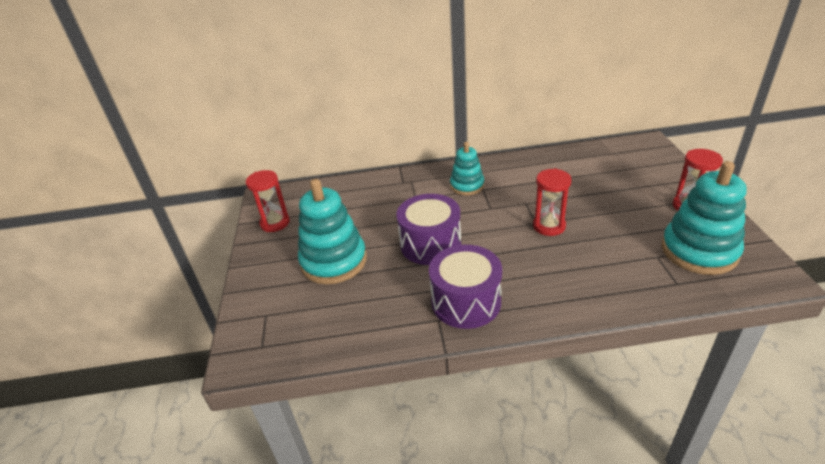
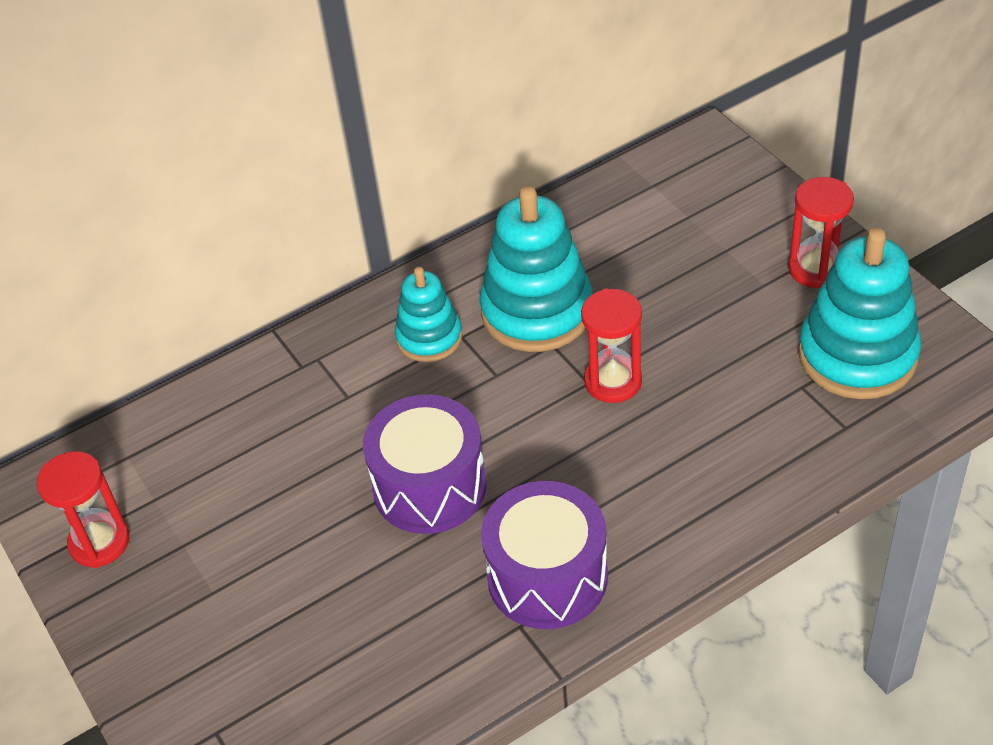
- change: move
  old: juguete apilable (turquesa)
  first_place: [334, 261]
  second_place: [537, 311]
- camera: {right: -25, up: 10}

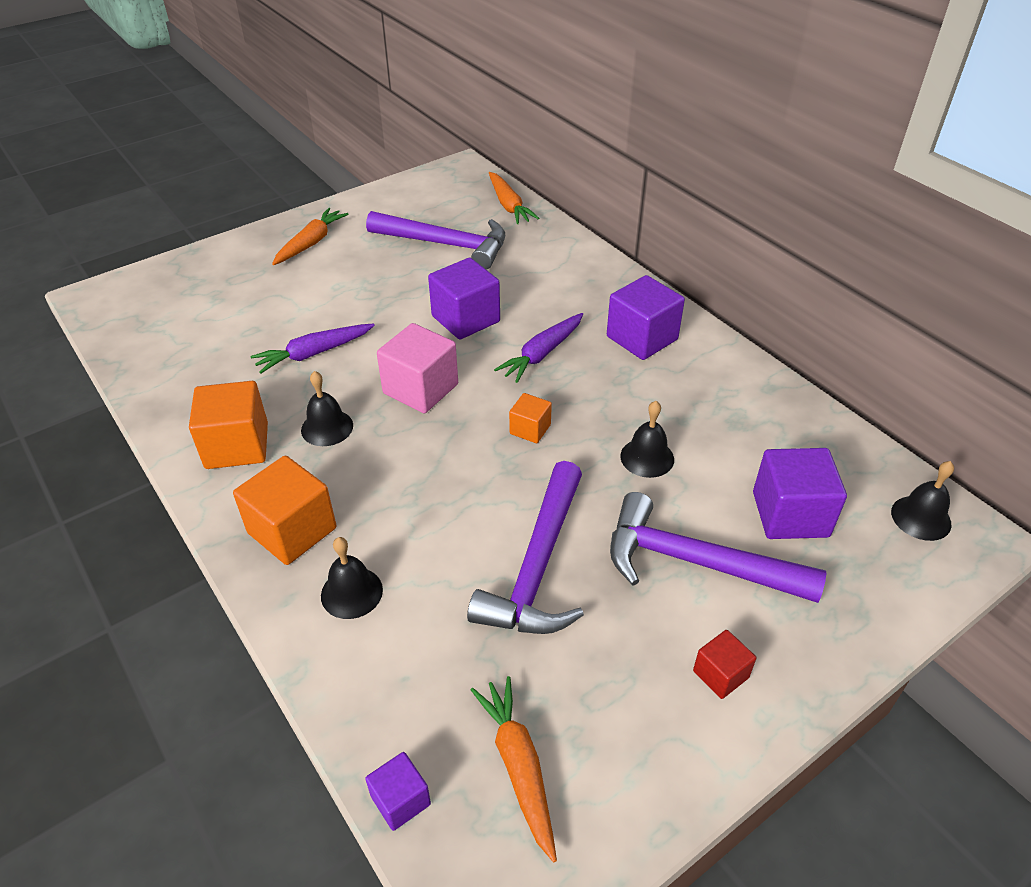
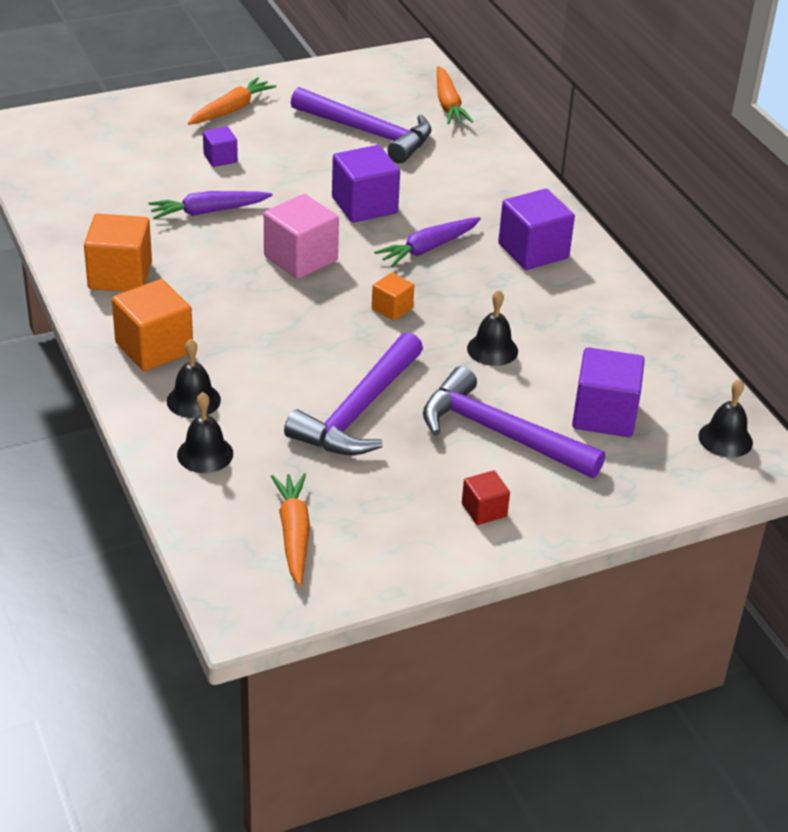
- change: move
  old: campana (negro)
  first_place: [327, 427]
  second_place: [205, 454]
- change: move
  old: cubo (morado)
  first_place: [400, 800]
  second_place: [220, 158]
- camera: {right: 10, up: -5}

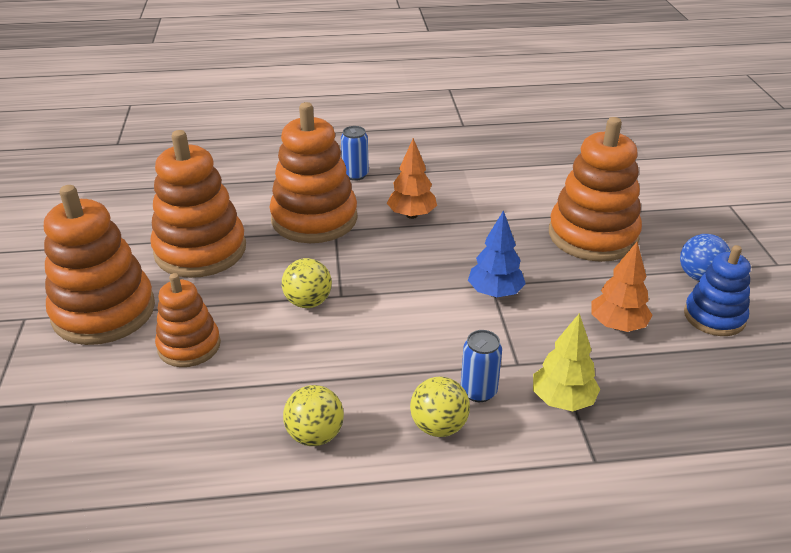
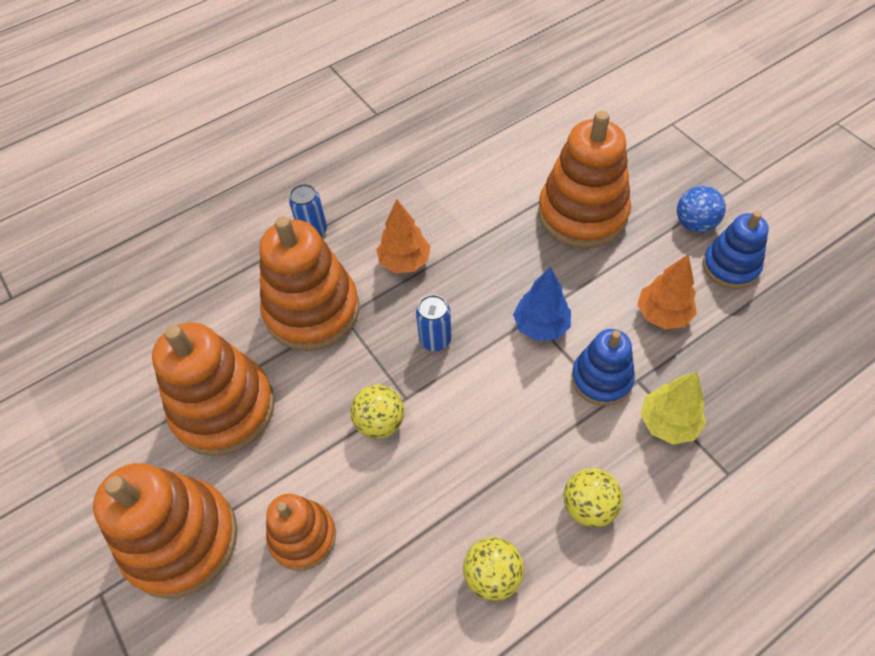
- change: move
  old: lata (azul)
  first_place: [478, 391]
  second_place: [435, 340]
- change: insert
  new: juguete apilable (azul)
  second_place: [601, 379]
- camera: {right: -25, up: 20}

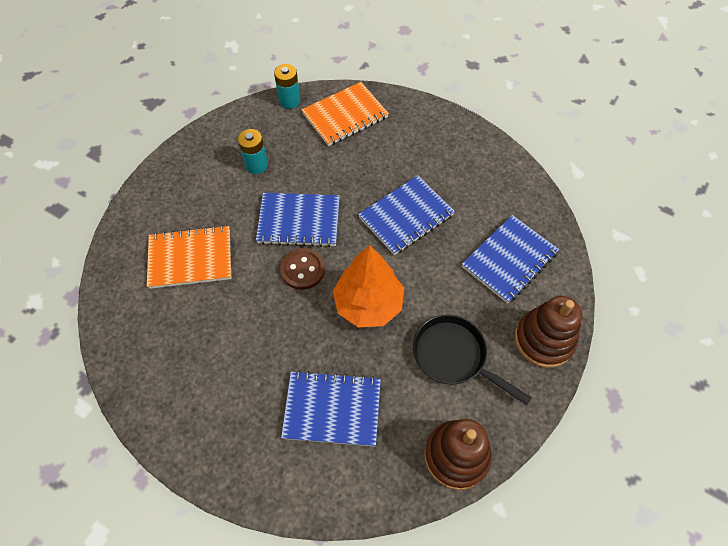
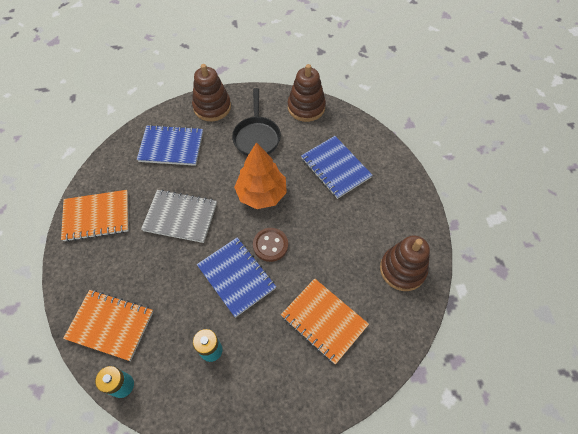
- change: insert
  new: cuaderno (naranja)
  second_place: [97, 217]
- change: recolor
  old: cuaderno (azul)
  new: cuaderno (gris)
  first_place: [406, 216]
  second_place: [180, 217]
- change: insert
  new: juguete apilable (marrón)
  second_place: [402, 269]
- camera: {right: -130, up: 0}

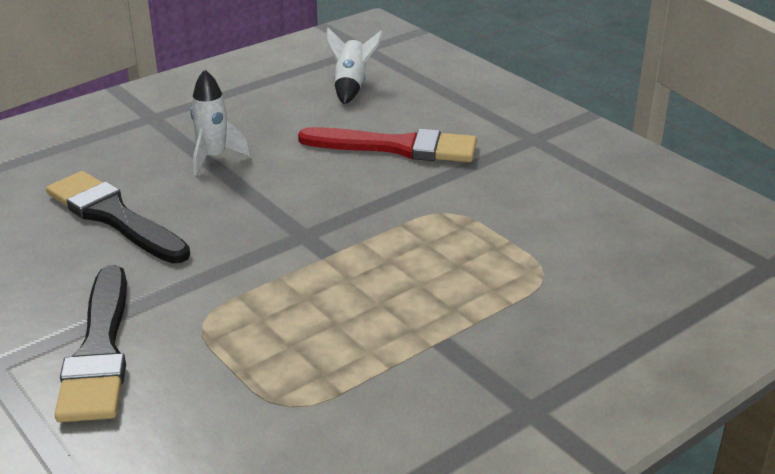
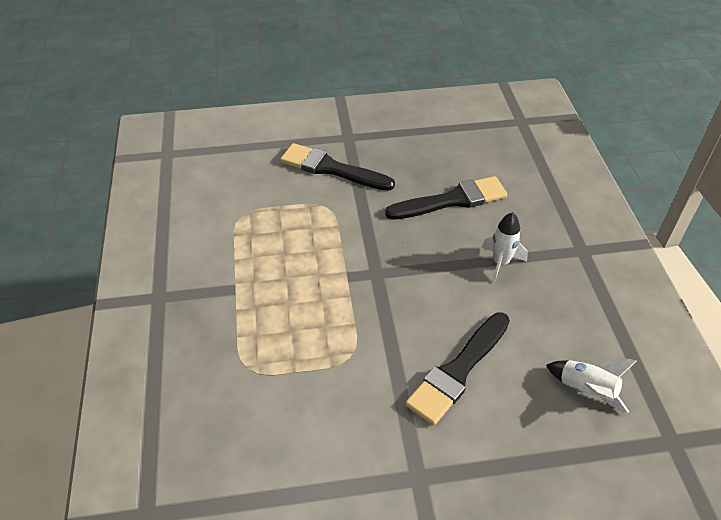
- change: recolor
  old: pincel (rojo)
  new: pincel (negro)
  first_place: [397, 147]
  second_place: [458, 371]
- camera: {right: 120, up: 15}

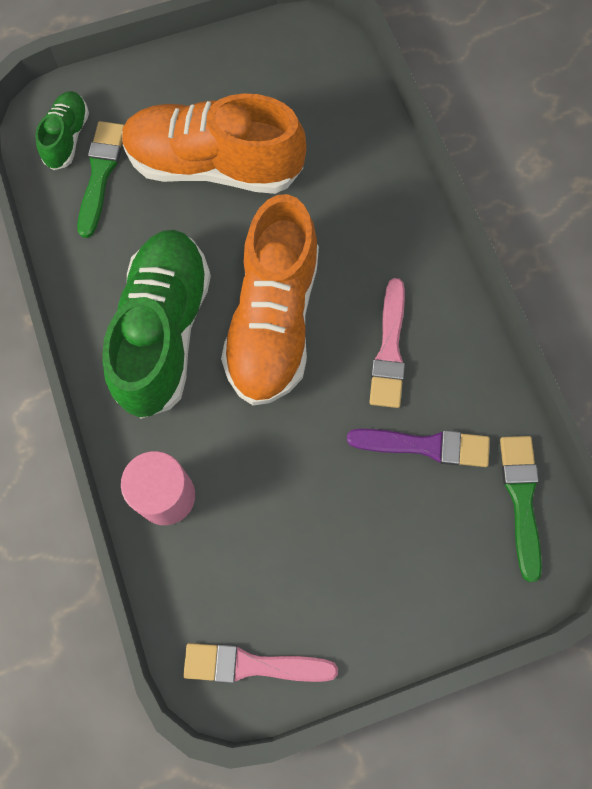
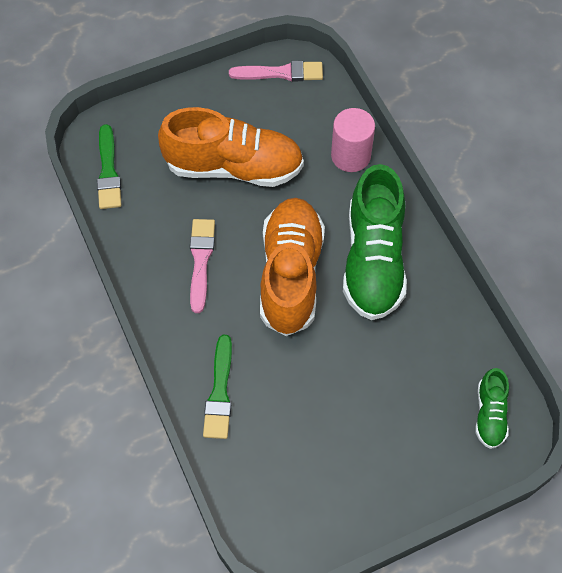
- change: move
  old: zapato (naranja)
  first_place: [214, 165]
  second_place: [233, 167]
- change: move
  old: pincel (verde)
  first_place: [100, 173]
  second_place: [220, 392]
- change: delete
  old: pincel (morado)
  first_place: [425, 446]
- camera: {right: 175, up: -10}

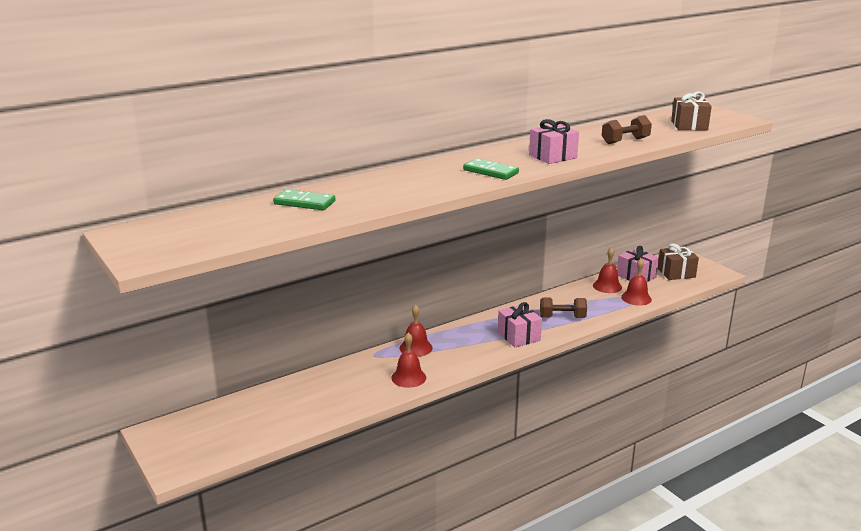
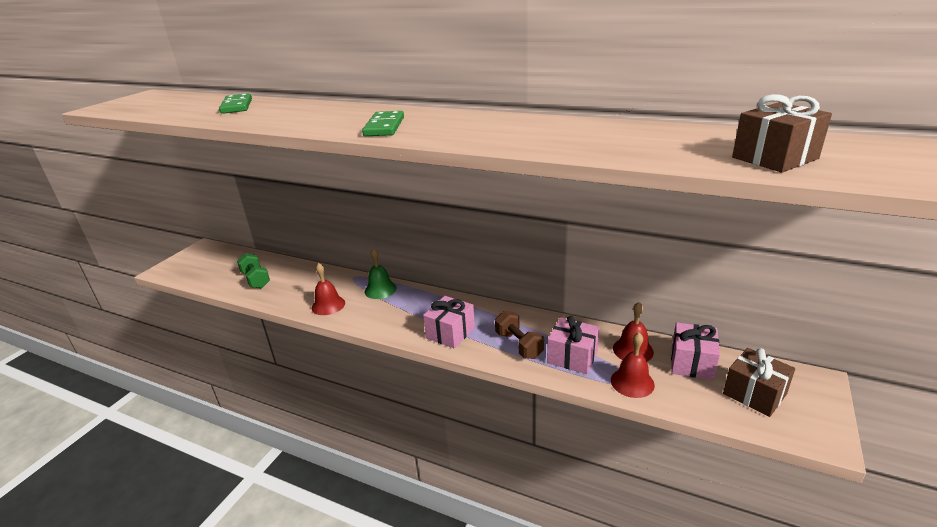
- change: insert
  new: mancuerna (verde)
  second_place: [256, 280]
- change: recolor
  old: campana (rojo)
  new: campana (verde)
  first_place: [416, 348]
  second_place: [380, 289]
- change: move
  old: regalo (rosa)
  first_place: [552, 156]
  second_place: [572, 357]
- change: delete
  old: mancuerna (marrón)
  first_place: [625, 141]
- camera: {right: 60, up: 5}

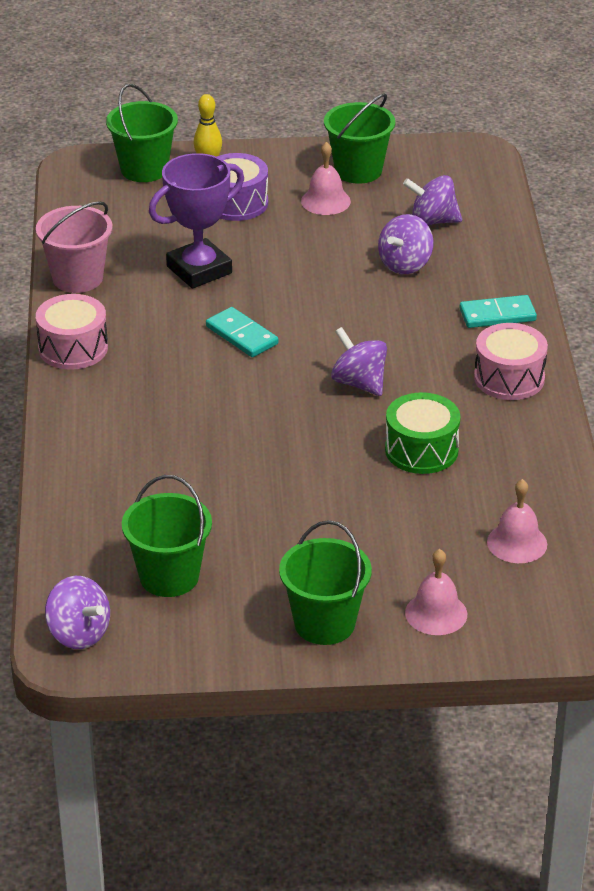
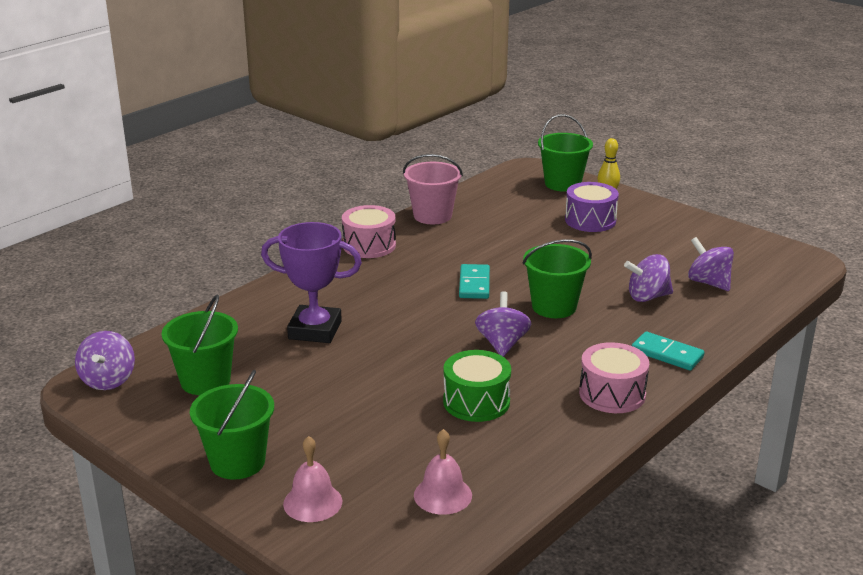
- change: move
  old: trofeo (morado)
  first_place: [199, 270]
  second_place: [315, 330]
- change: move
  old: balde (verde)
  first_place: [358, 170]
  second_place: [554, 307]
- change: delete
  old: campana (rosa)
  first_place: [325, 201]
- camera: {right: 45, up: -10}

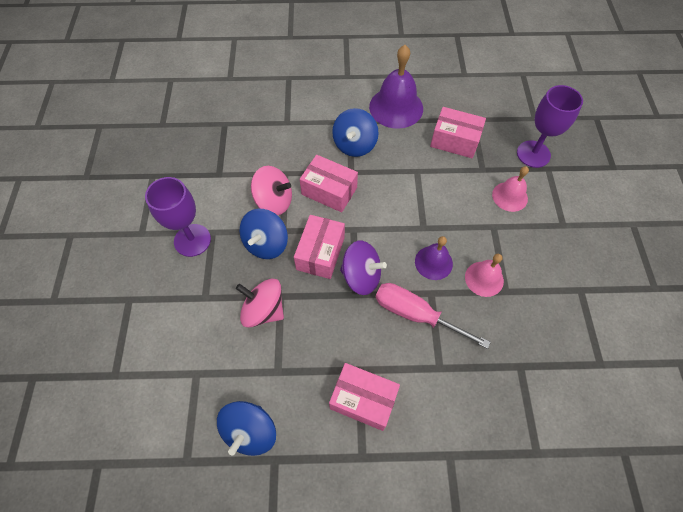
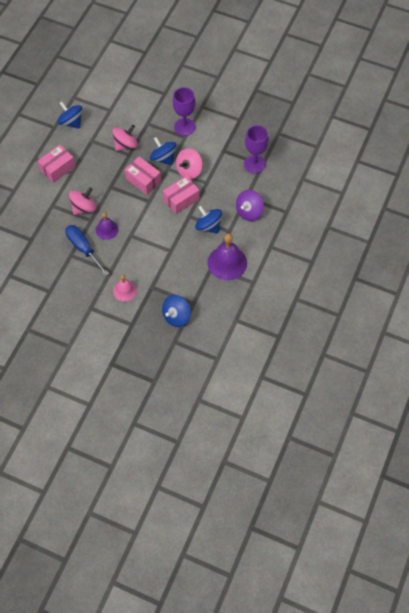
- change: replace
  old: campana (rosa)
  new: destornillador (azul)
  first_place: [484, 279]
  second_place: [83, 248]
- change: replace
  old: destornillador (rosa)
  new: peonza (rosa)
  first_place: [416, 314]
  second_place: [84, 208]
- change: insert
  new: peonza (azul)
  second_place: [176, 316]
- change: move
  old: peonza (morado)
  first_place: [361, 276]
  second_place: [249, 212]
- change: move
  old: copa (morado)
  first_place: [533, 154]
  second_place: [254, 164]
- change: delete
  old: caja (rosa)
  first_place: [454, 141]
- camera: {right: 115, up: 0}

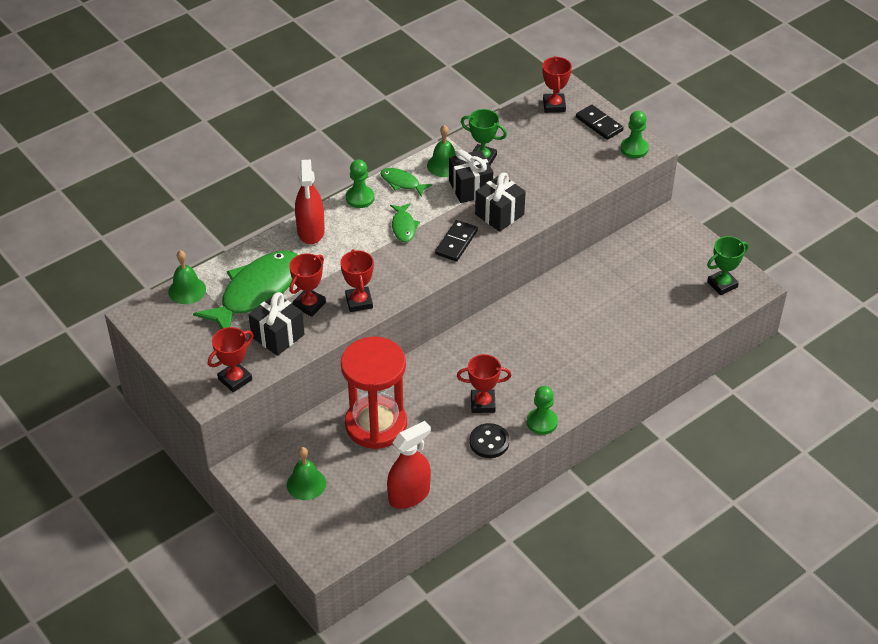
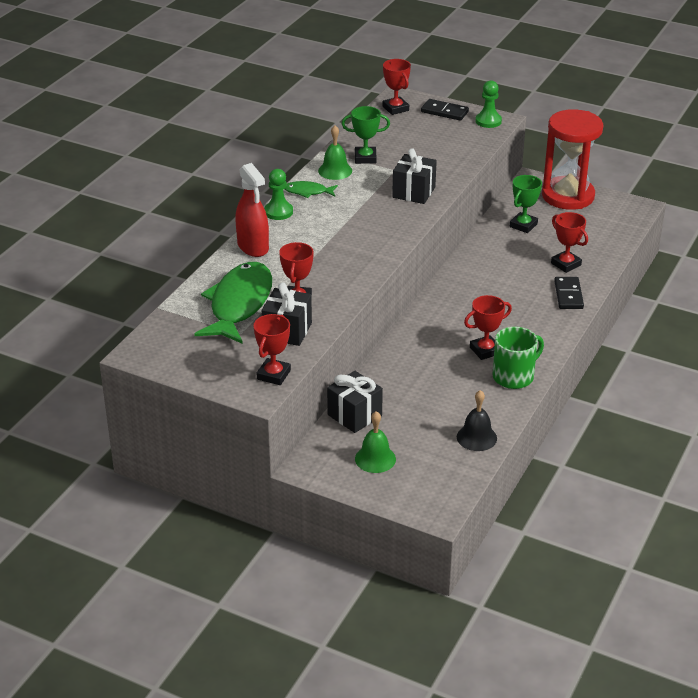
- change: move
  old: regalo (negro)
  first_place: [470, 188]
  second_place: [354, 415]
- change: replace
  old: pulverizador (rojo)
  new: campana (negro)
  first_place: [409, 495]
  second_place: [476, 437]
- change: replace
  old: botón (negro)
  new: taza (verde)
  first_place: [489, 442]
  second_place: [514, 376]
- change: move
  old: trofeo (verde)
  first_place: [722, 284]
  second_place: [523, 225]
- change: move
  old: reloj de arena (rojo)
  first_place: [376, 424]
  second_place: [568, 196]
- change: move
  old: trofeo (rojo)
  first_place: [359, 302]
  second_place: [566, 264]
- change: move
  old: ficha de dominó (negro)
  first_place: [456, 242]
  second_place: [568, 295]
- change: delete
  old: campana (verde)
  first_place: [187, 290]
- change: delete
  old: pez (verde)
  first_place: [403, 227]
- change: delete
  old: peón (verde)
  first_place: [542, 422]
- camera: {right: -25, up: -10}

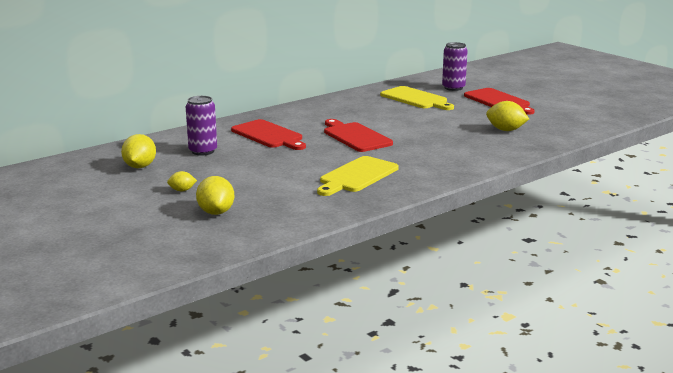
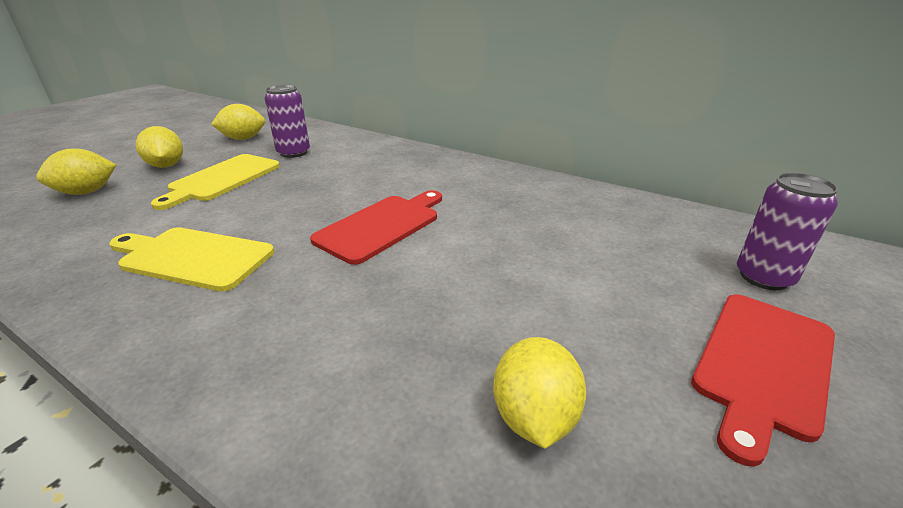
- change: resize
  old: limón (amarillo)
  first_place: [182, 190]
  second_place: [166, 166]
  factor: 1.77
- change: move
  old: tabla de cortar (amarillo)
  first_place: [415, 99]
  second_place: [222, 179]
- change: delete
  old: tabla de cortar (rojo)
  first_place: [268, 135]
- camera: {right: 70, up: 10}

